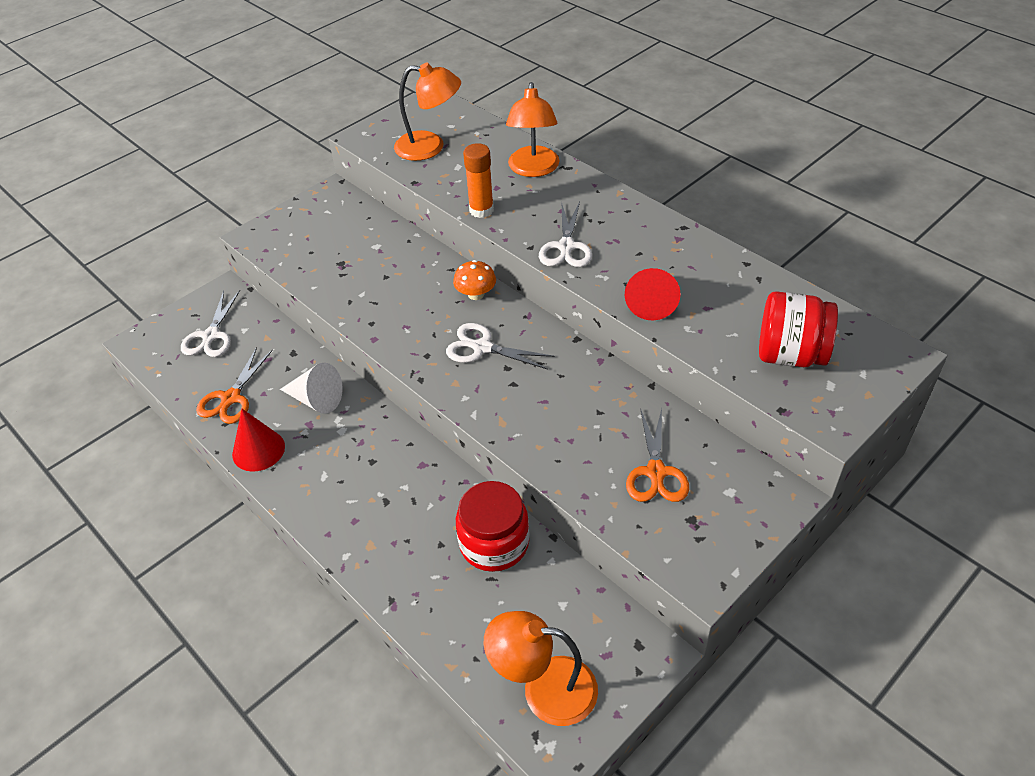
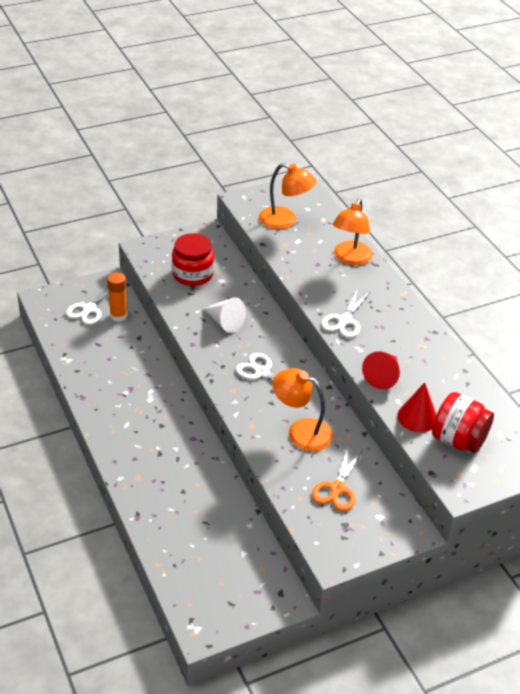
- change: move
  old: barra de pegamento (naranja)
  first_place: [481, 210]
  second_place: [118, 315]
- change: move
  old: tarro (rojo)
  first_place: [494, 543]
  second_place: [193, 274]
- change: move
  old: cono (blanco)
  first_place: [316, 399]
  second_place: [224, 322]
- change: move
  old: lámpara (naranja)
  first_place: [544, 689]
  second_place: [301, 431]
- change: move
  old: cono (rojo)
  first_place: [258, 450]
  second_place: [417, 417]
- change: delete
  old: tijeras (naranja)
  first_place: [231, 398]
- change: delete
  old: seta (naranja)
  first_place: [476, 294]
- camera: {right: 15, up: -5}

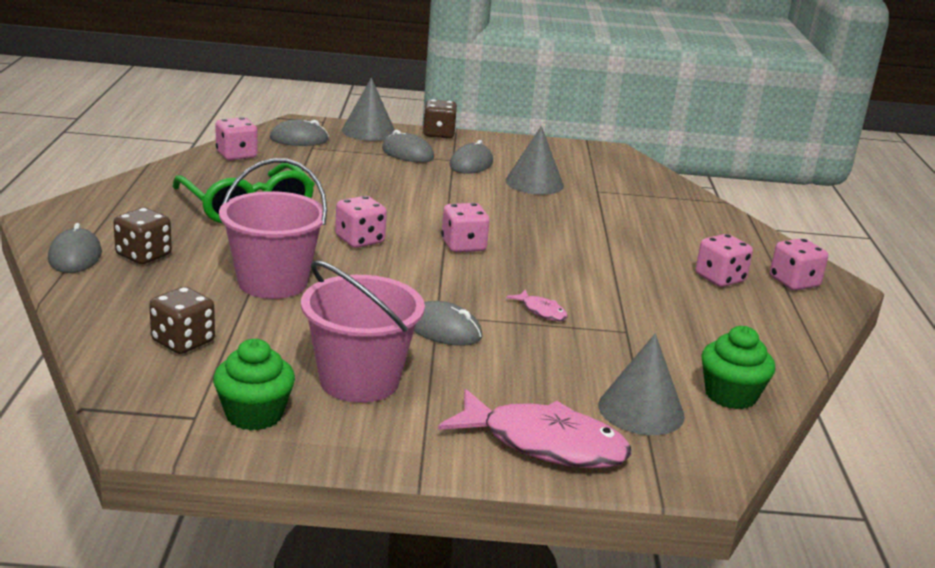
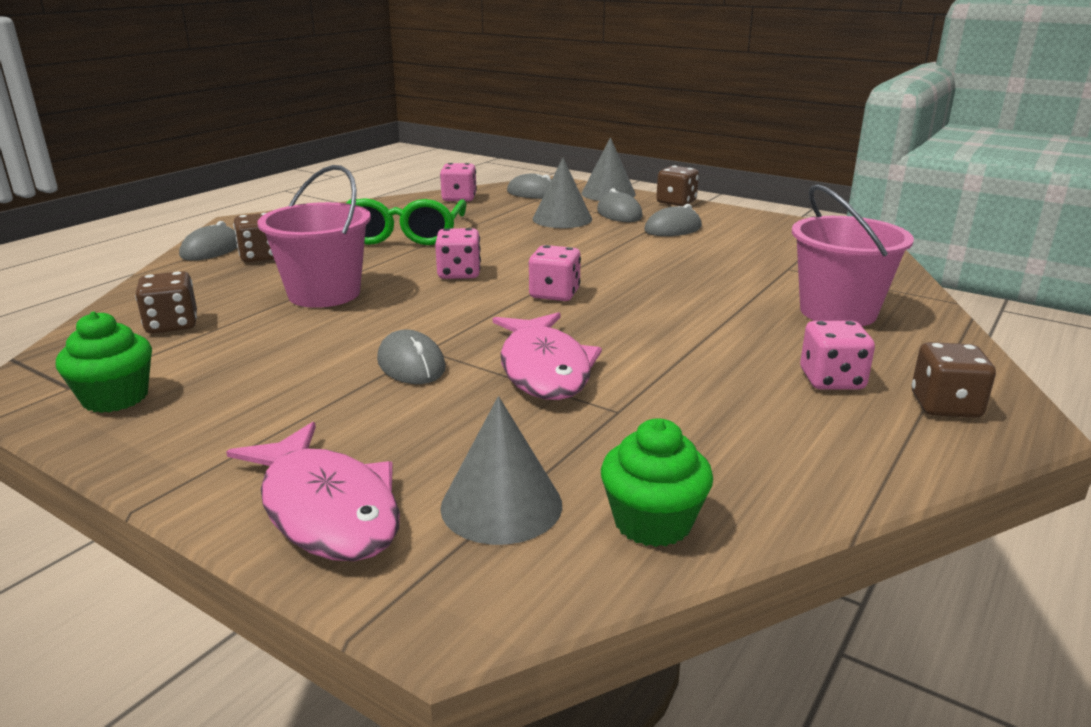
- change: resize
  old: pez (rosa)
  first_place: [541, 311]
  second_place: [544, 369]
  factor: 2.24
- change: move
  old: cono (gris)
  first_place: [534, 183]
  second_place: [562, 219]
- change: move
  old: balde (rosa)
  first_place: [359, 380]
  second_place: [837, 312]
- change: recolor
  old: dado (rosa)
  new: dado (marrón)
  first_place: [794, 282]
  second_place: [945, 406]
- camera: {right: 35, up: 0}

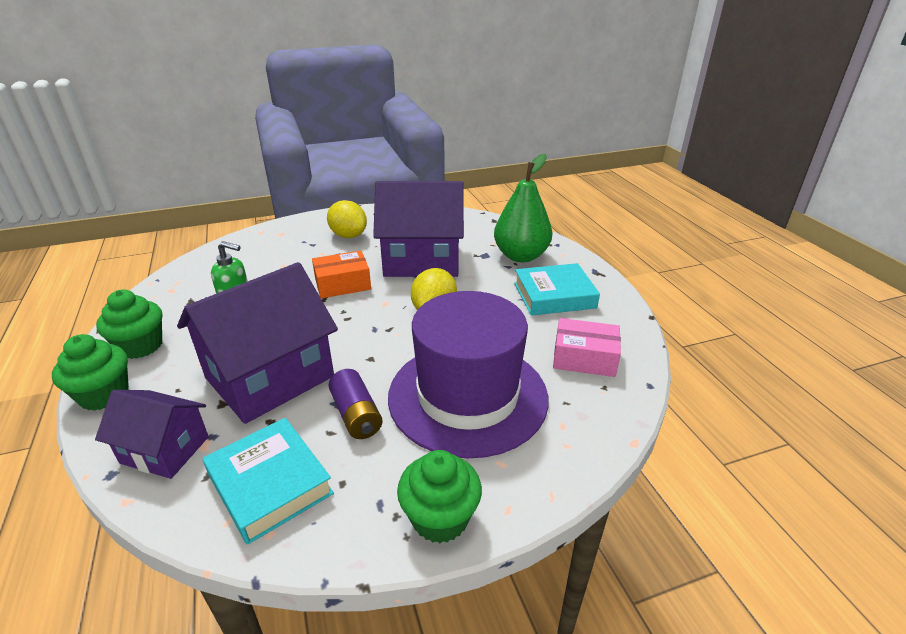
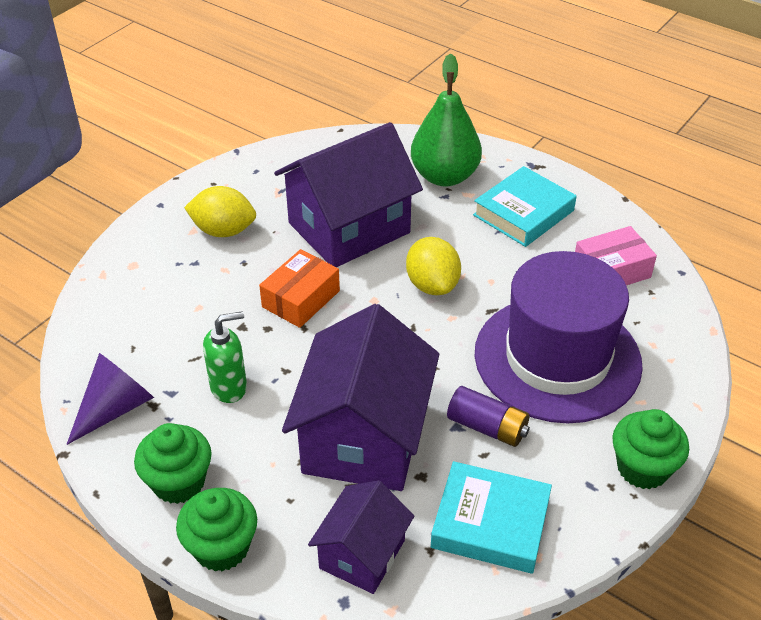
- change: insert
  new: cono (morado)
  second_place: [115, 408]
- change: rotate
  old: casa (morado)
  first_place: [165, 450]
  second_place: [362, 554]
  degrees: -45
- camera: {right: -35, up: 10}

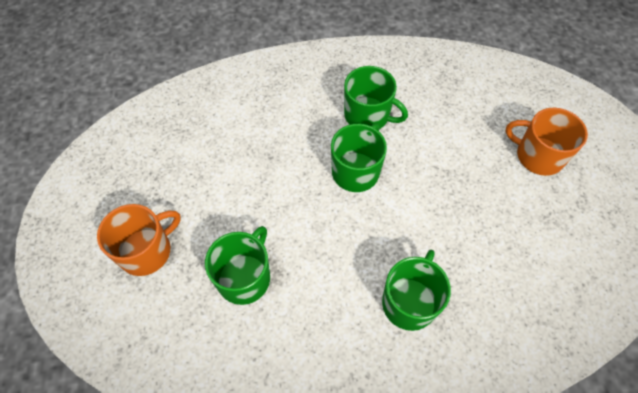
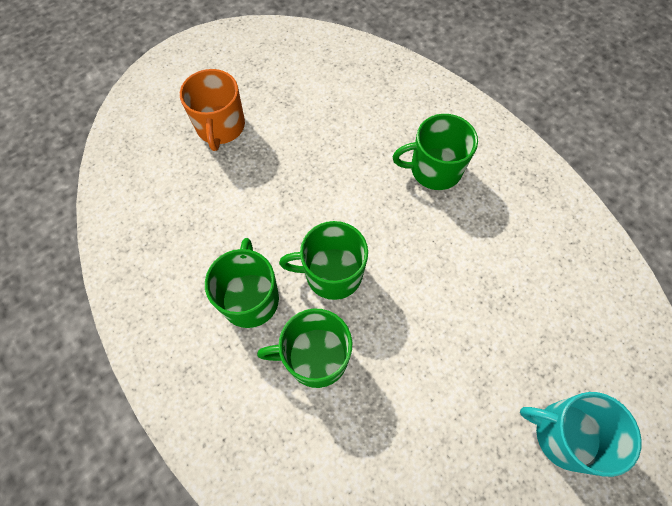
- change: move
  old: taza (verde)
  first_place: [244, 277]
  second_place: [315, 357]
- change: recolor
  old: taza (naranja)
  new: taza (turquesa)
  first_place: [146, 251]
  second_place: [565, 434]
- camera: {right: -120, up: 5}

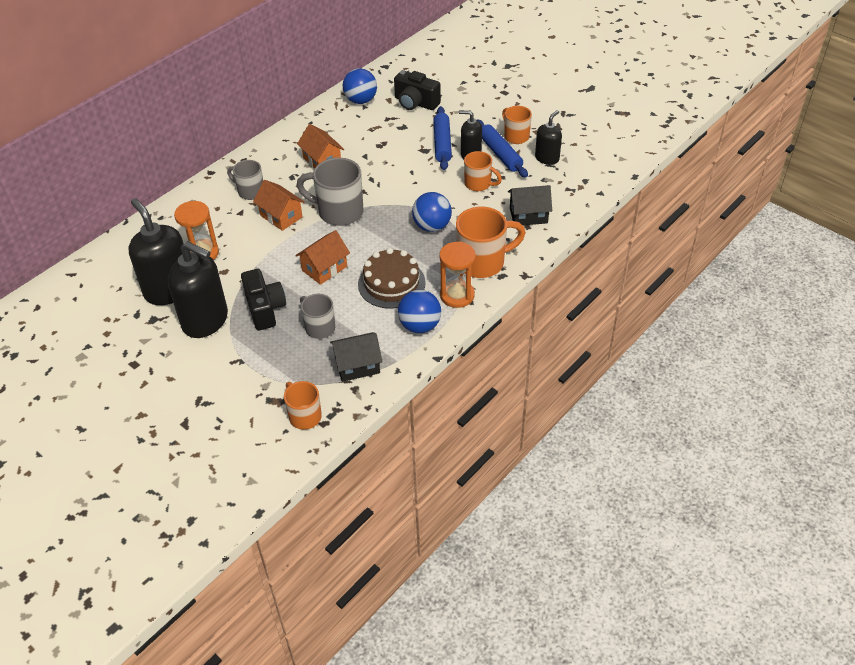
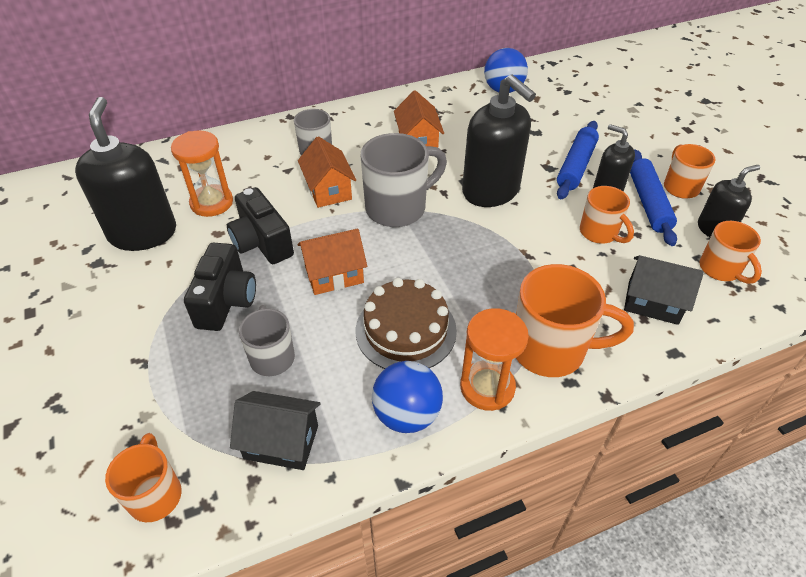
- change: move
  old: cámara (negro)
  first_place: [415, 103]
  second_place: [262, 242]
- change: rotate
  old: taza (gris)
  first_place: [338, 212]
  second_place: [398, 208]
  degrees: 105
- change: move
  old: dispensador de jabón (negro)
  first_place: [205, 320]
  second_place: [491, 191]
- change: insert
  new: taza (naranja)
  second_place: [720, 270]
- change: delete
  old: pelota (azul)
  first_place: [432, 226]
- camera: {right: 25, up: 0}

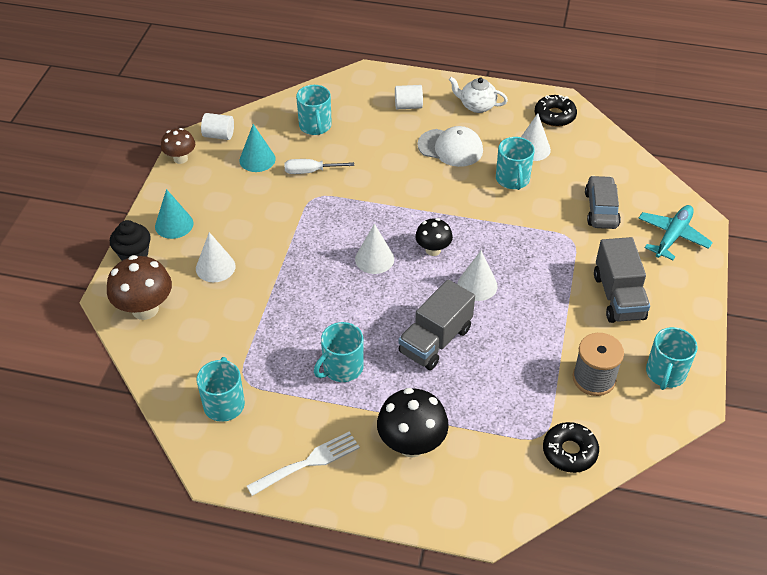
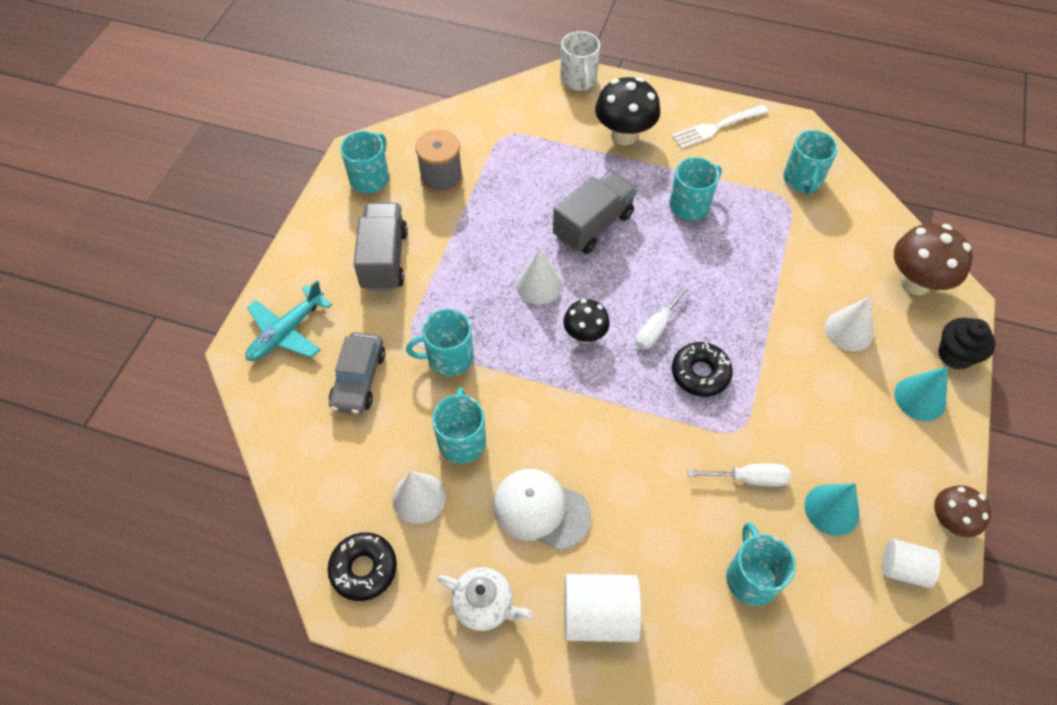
- change: insert
  new: taza (turquesa)
  second_place: [449, 357]
- change: insert
  new: taza (blanco)
  second_place: [578, 80]
- change: resize
  old: cilindro (blanco)
  first_place: [408, 106]
  second_place: [599, 615]
  factor: 1.6
- change: replace
  old: cono (blanco)
  new: destornillador (blanco)
  first_place: [374, 259]
  second_place: [657, 328]
- change: move
  old: rosquilla (negro)
  first_place: [569, 452]
  second_place: [700, 373]
- camera: {right: -175, up: 10}

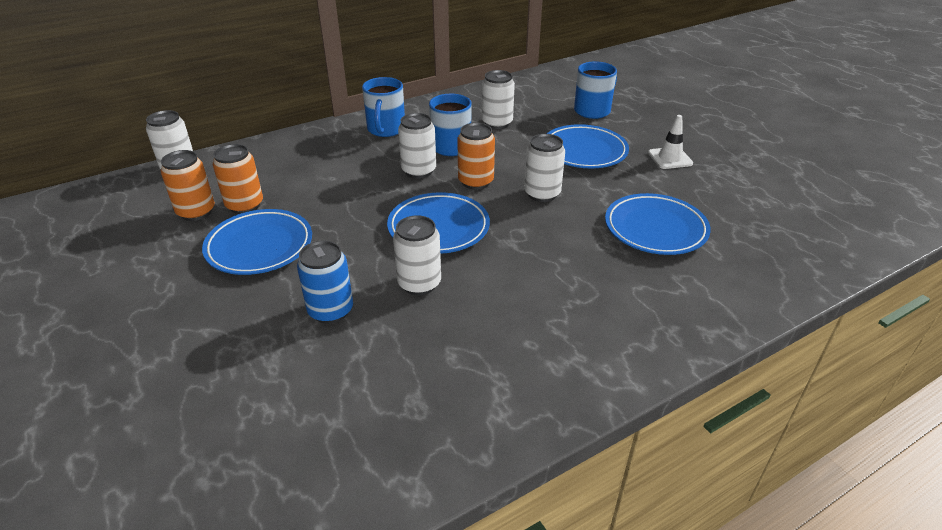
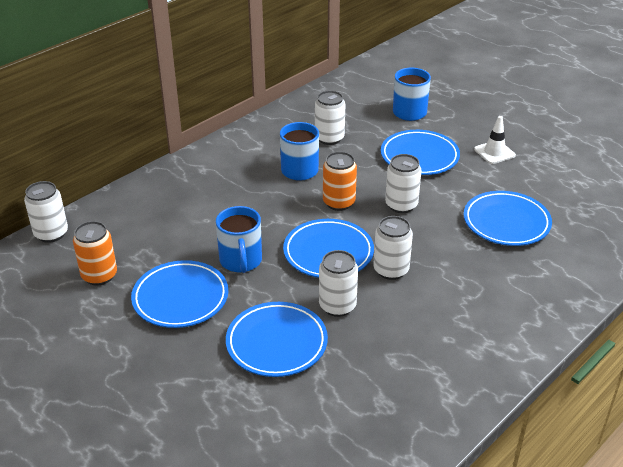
- change: move
  old: taza (azul)
  first_place: [386, 129]
  second_place: [241, 261]
- change: replace
  old: lata (azul)
  new: plato (azul)
  first_place: [330, 311]
  second_place: [276, 343]
- change: move
  old: lata (blanco)
  first_place: [419, 171]
  second_place: [391, 270]
- change: delete
  old: lata (naranja)
  first_place: [245, 205]
- camera: {right: -15, up: 0}

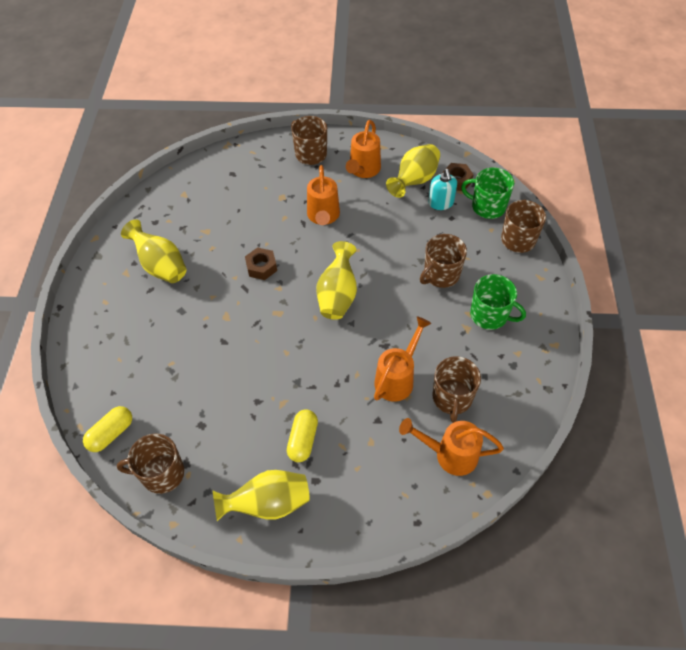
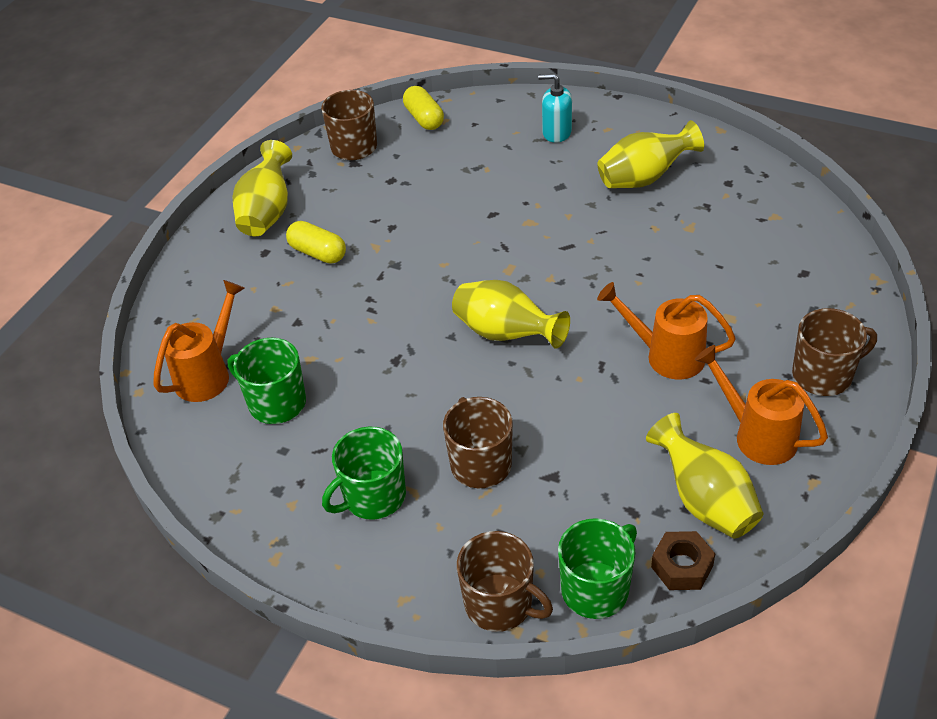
- change: recolor
  old: taza (marrón)
  new: taza (verde)
  first_place: [452, 398]
  second_place: [276, 403]
- change: move
  old: dispensador de jabón (turquesa)
  first_place: [441, 203]
  second_place: [556, 132]
- change: delete
  old: tuerca (marrón)
  first_place: [261, 267]
- change: delete
  old: regadera (naranja)
  first_place: [397, 378]
- camera: {right: 115, up: -10}

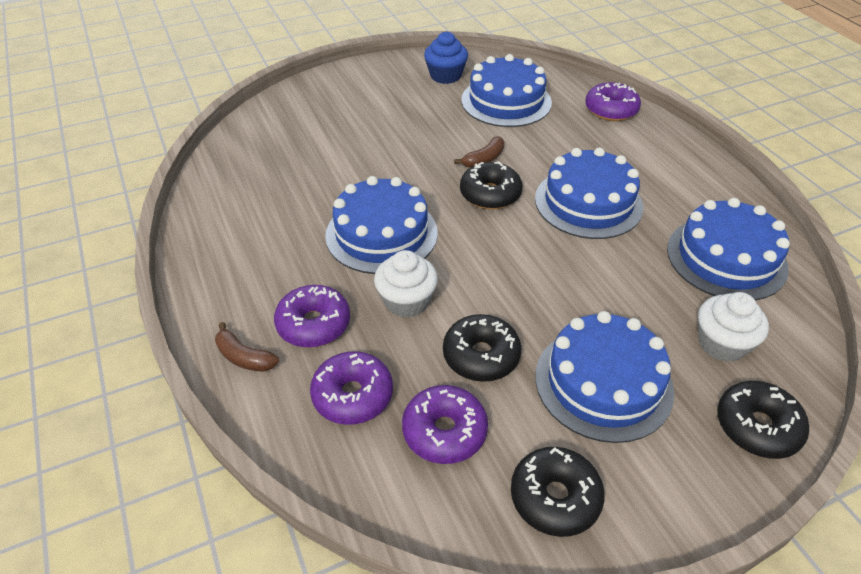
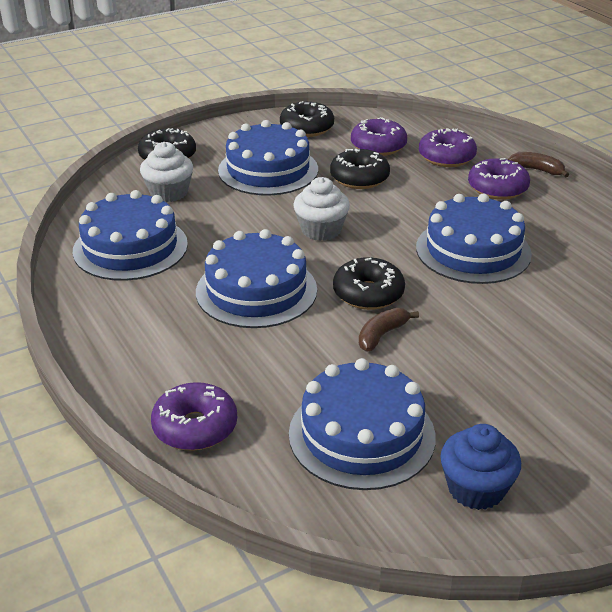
- change: move
  old: magdalena (blanco)
  first_place: [406, 301]
  second_place: [321, 230]
- camera: {right: 175, up: -10}

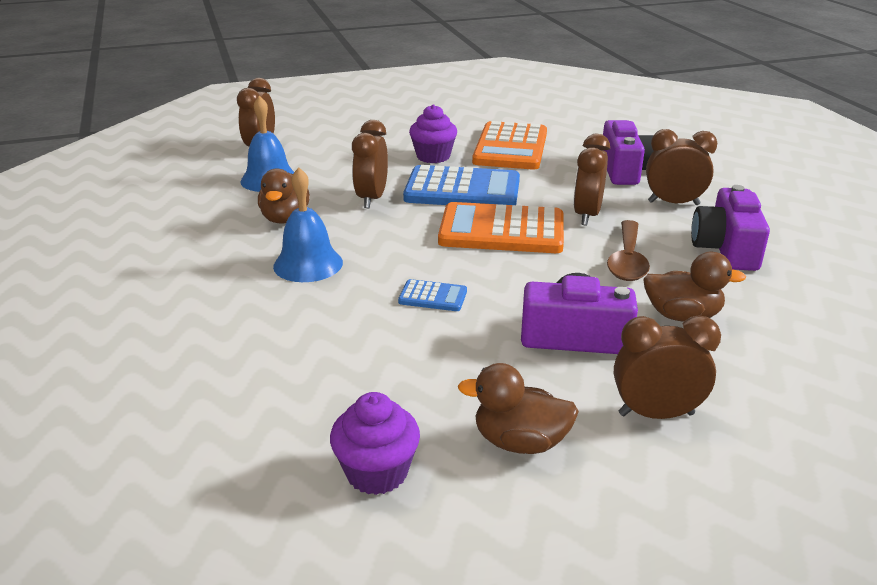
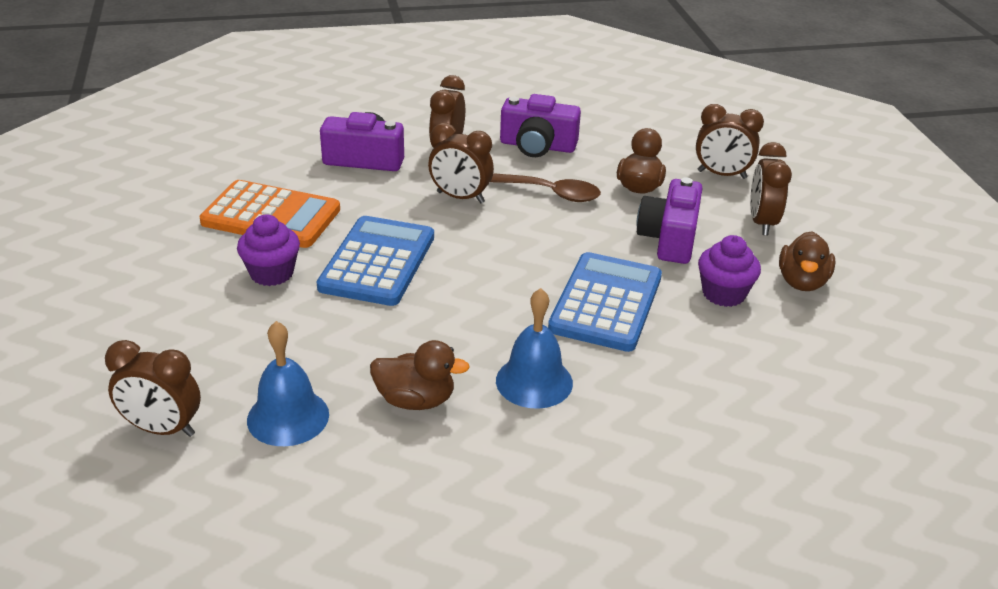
- change: resize
  old: calculadora (azul)
  first_place: [433, 296]
  second_place: [606, 303]
  factor: 2.21
- change: move
  old: despertador (marrón)
  first_place: [371, 199]
  second_place: [722, 175]
- change: move
  old: magdalena (morado)
  first_place: [377, 472]
  second_place: [723, 294]
- change: delete
  old: calculadora (naranja)
  first_place: [501, 230]
- camera: {right: -85, up: 5}

